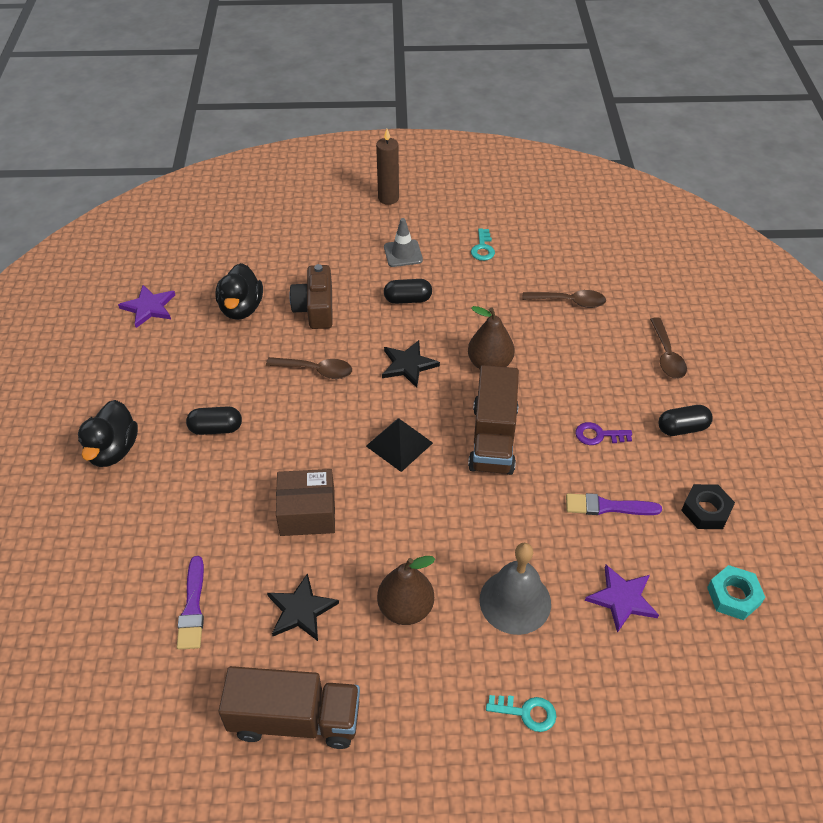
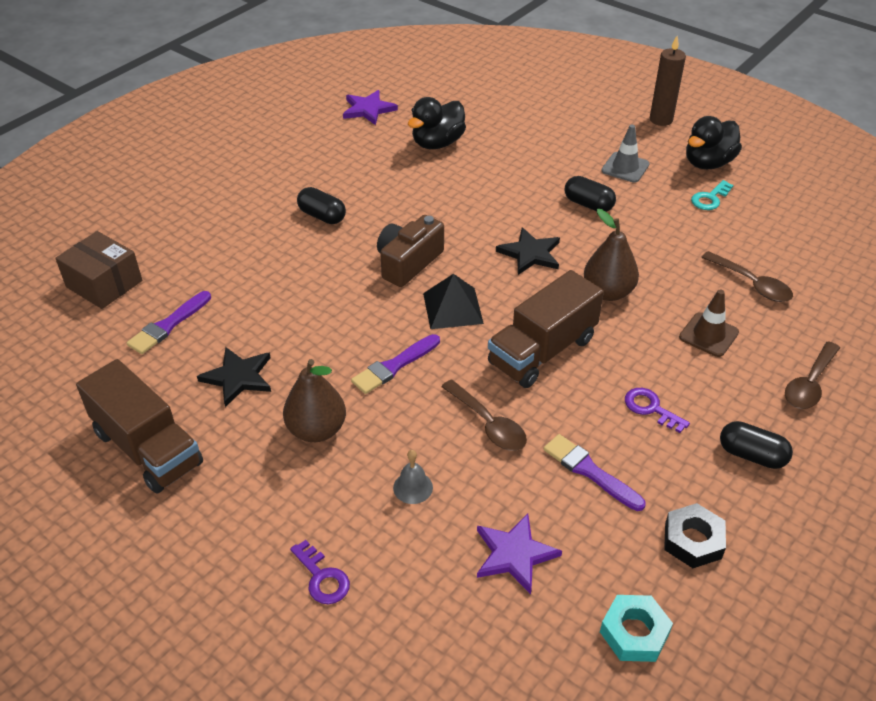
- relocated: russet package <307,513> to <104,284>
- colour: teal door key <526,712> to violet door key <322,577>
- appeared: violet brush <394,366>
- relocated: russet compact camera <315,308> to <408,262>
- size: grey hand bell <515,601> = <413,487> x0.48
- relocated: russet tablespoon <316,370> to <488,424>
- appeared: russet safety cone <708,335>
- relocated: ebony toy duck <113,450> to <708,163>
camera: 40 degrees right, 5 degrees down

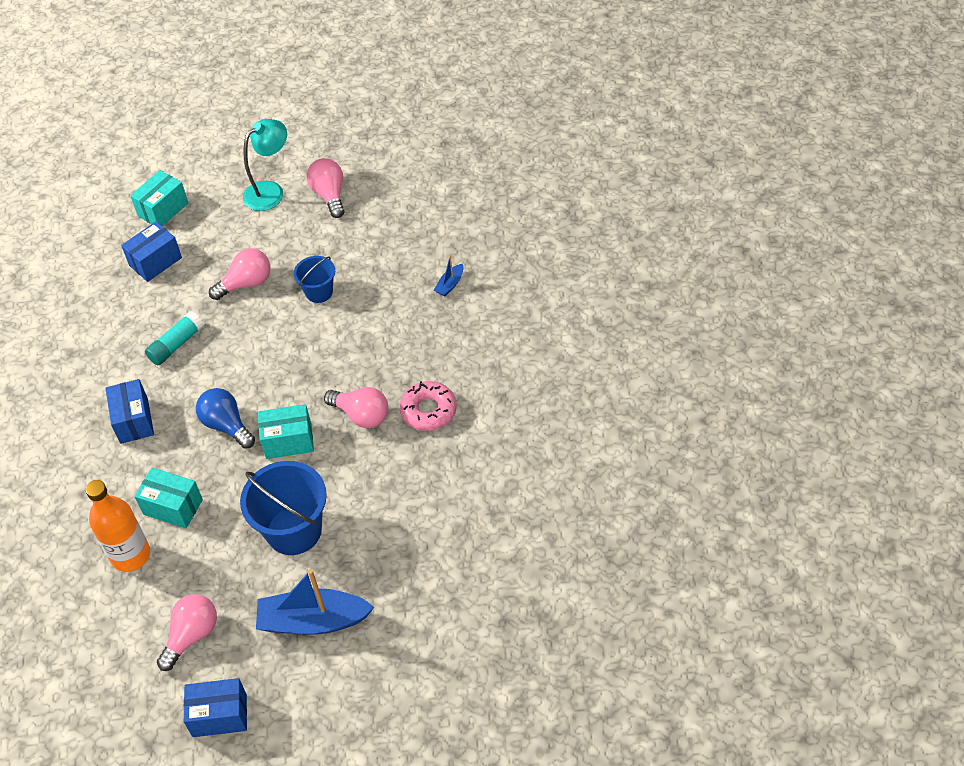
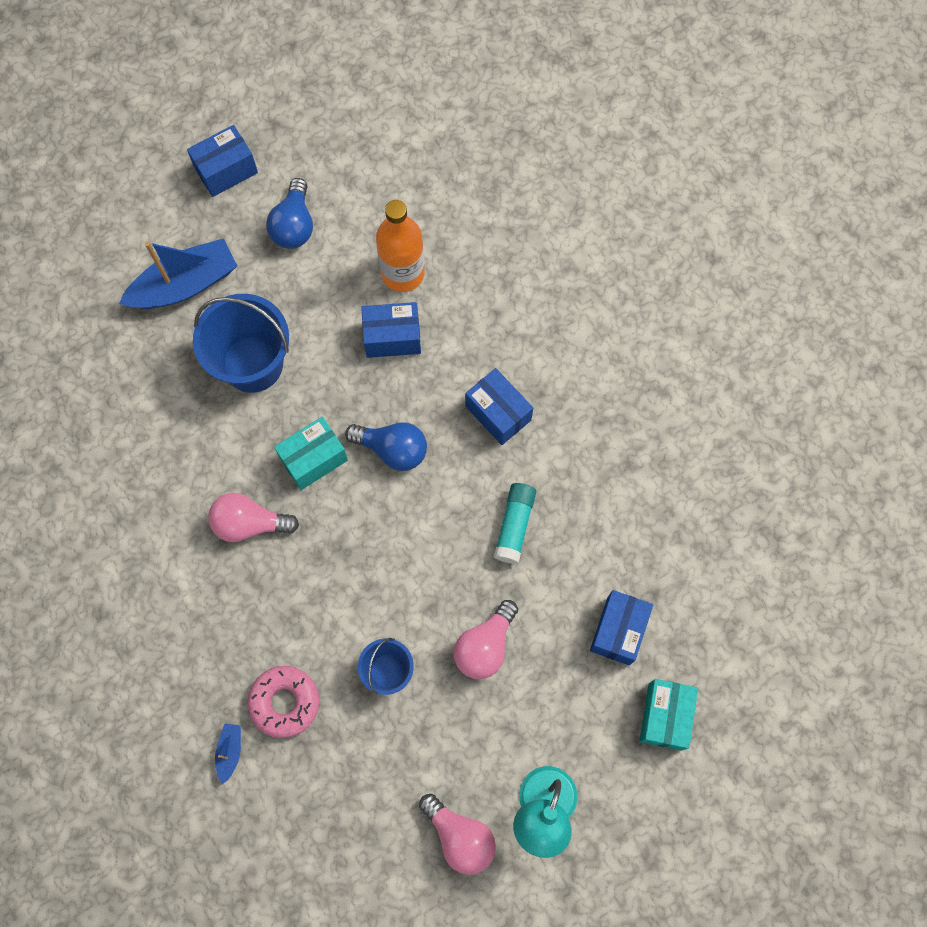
- relocated: rosy doughnut <428,411> to <284,702>
- colour: rosy lightbulb <192,635> to cobalt lightbulb <294,225>
- colour: teal package <173,507> to cobalt package <392,337>
camera: 150 degrees right, 20 degrees up

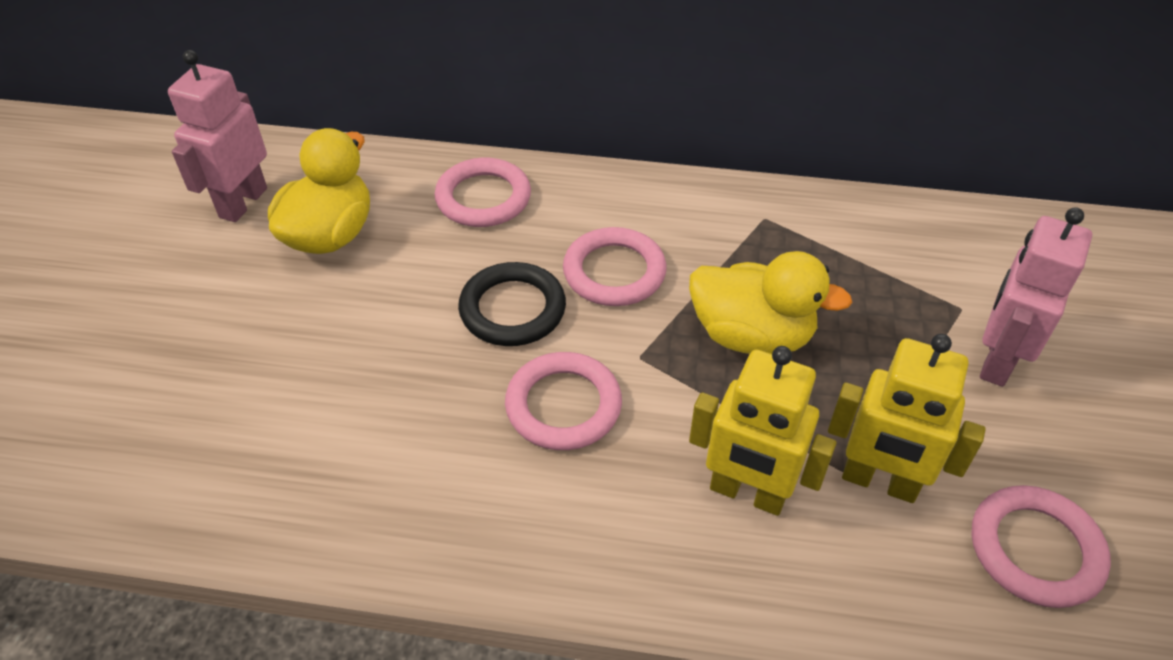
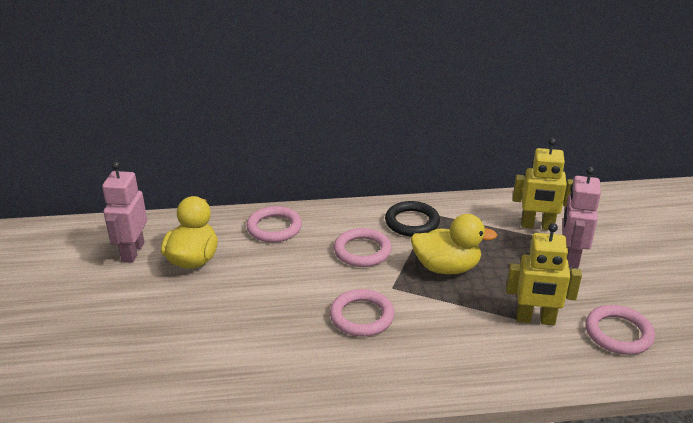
- relocated: ebony torus <512,309> to <412,222>
- relocated: yellow robot figure <747,493> to <537,226>
camera: 15 degrees left, 15 degrees down

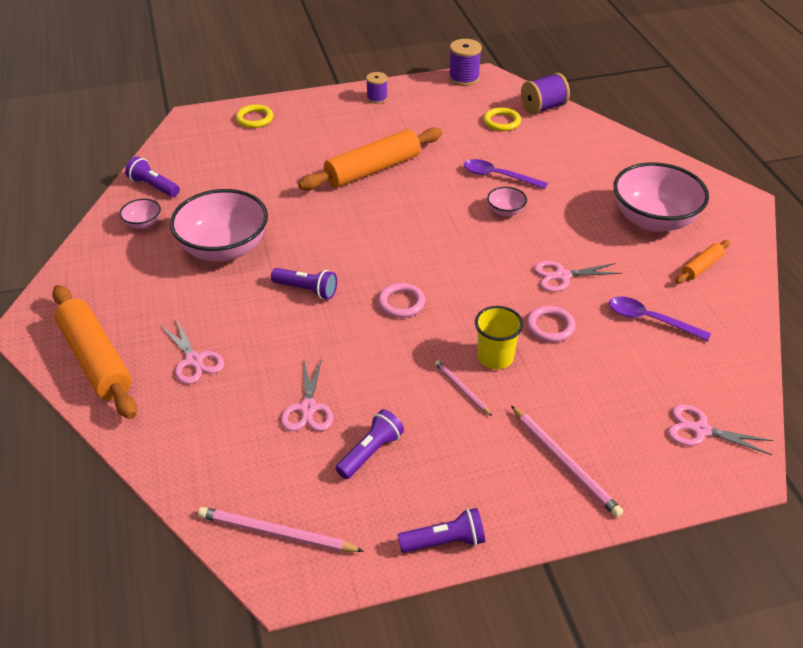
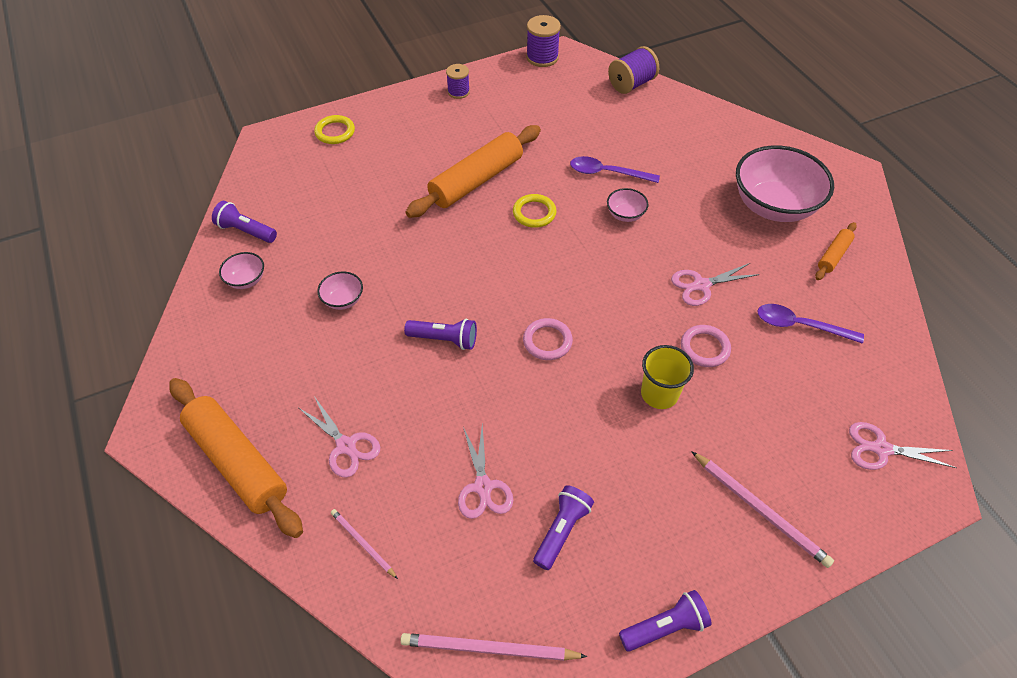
- size: rosy bowl <224,249> = <343,300> x0.44
- relocated: rosy lead pencil <461,388> to <363,543>
- relocated: yellow torus <501,122> to <534,213>
camera: 10 degrees left, 10 degrees up

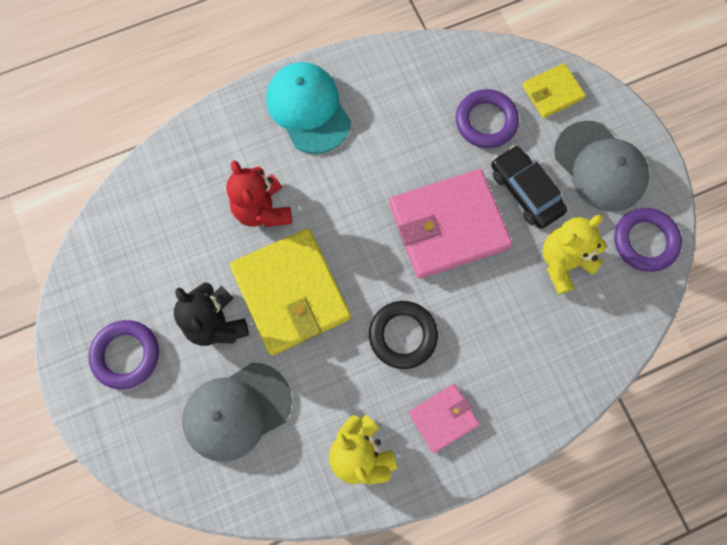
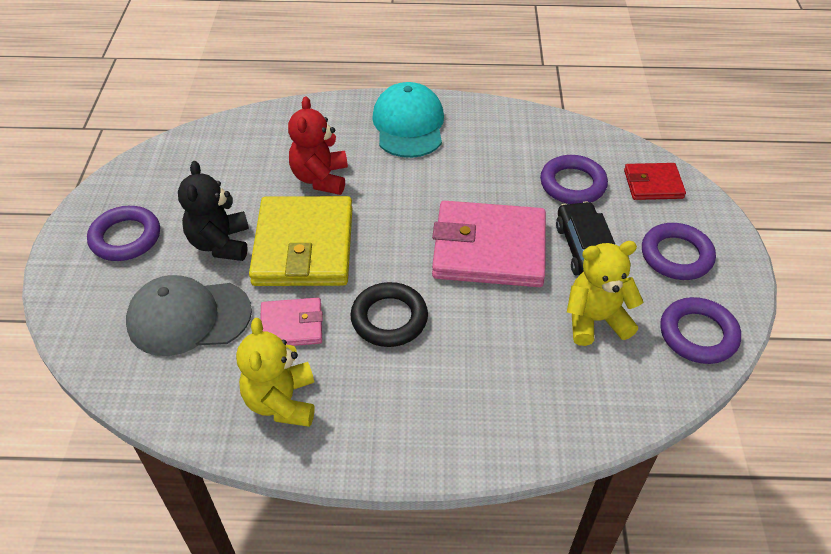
- relocated: rosy wallet <443,418> to <292,325>
- colour: yellow wallet <552,92> to scarlet wallet <653,184>
- exchanged: grey cap <600,166> to violet torus <676,255>
camera: 25 degrees right, 25 degrees down

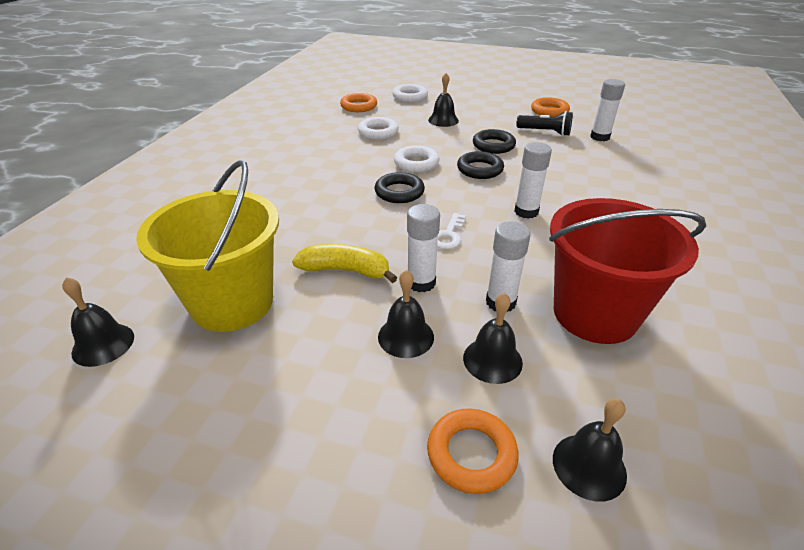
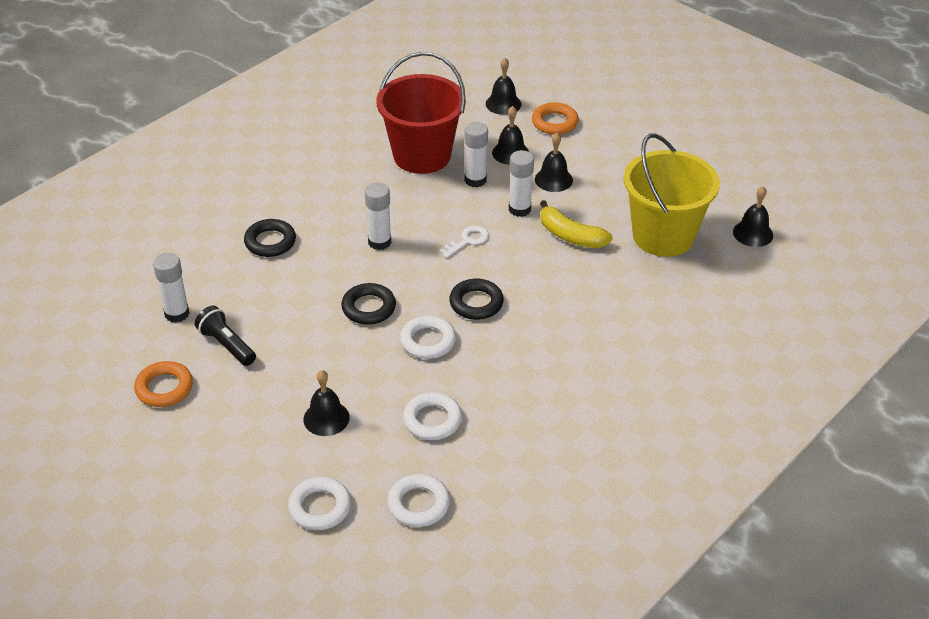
- relocated: ebony torus <493,145> to <270,242>
- colour: orange-coloured torus <359,106> to white torus <418,504>
camera: 155 degrees left, 5 degrees up

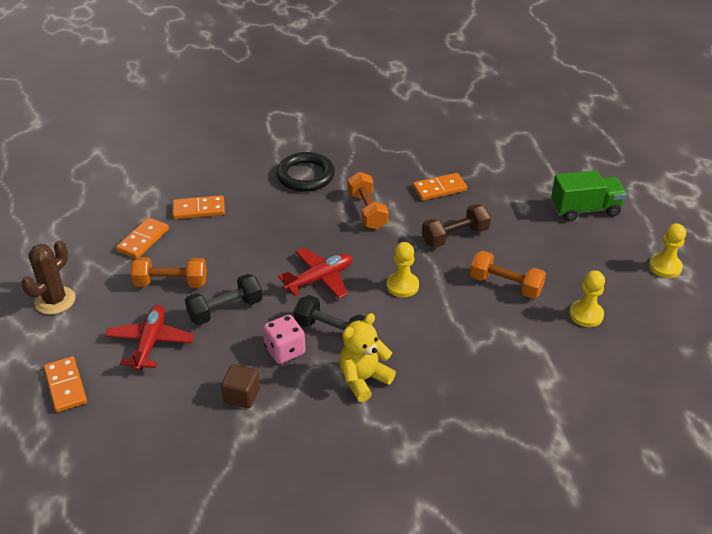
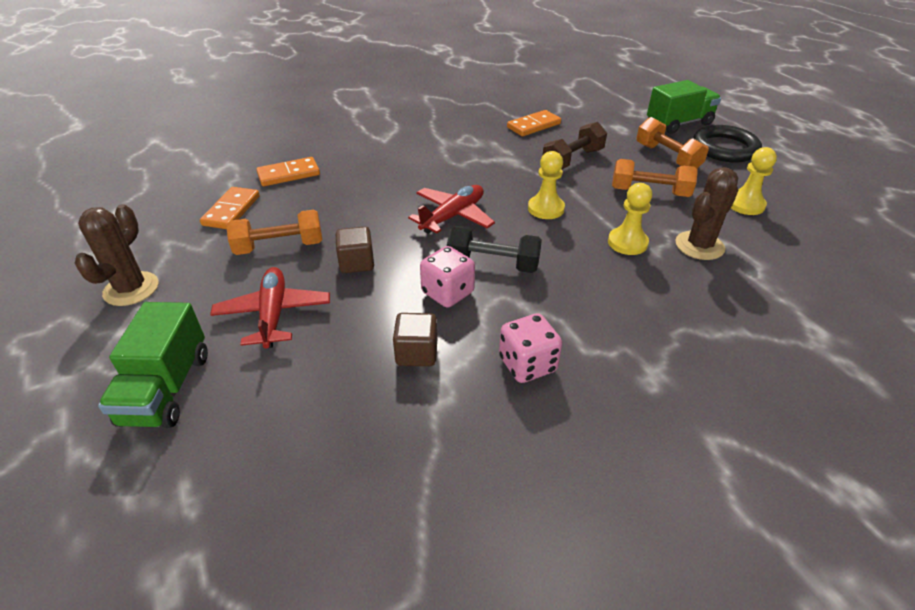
- exchanged: orange-coloured domino <65,386> to emerald toy truck <167,388>
- exchanged: ebony free weight <225,310> to russet cube <357,263>
- appeared: rosy dice <527,364>
- relocated: yellow game pawn <665,267> to <627,243>
- relocated: orange-coloured free weight <367,211> to <667,157>
- appeared: russet saguaro cactus <699,246>
- relocated: ebony torus <305,175> to <725,148>
- missing: yellow teddy bear <363,379>
camera: 15 degrees left, 0 degrees up

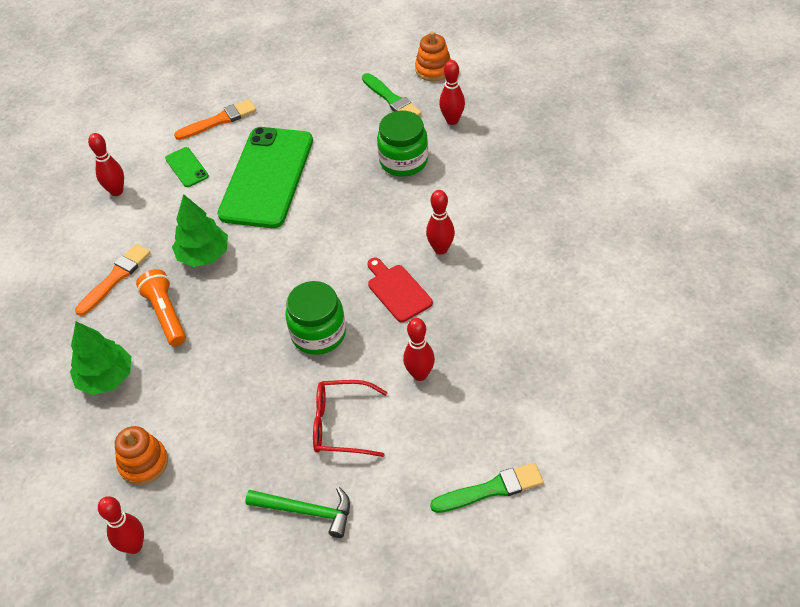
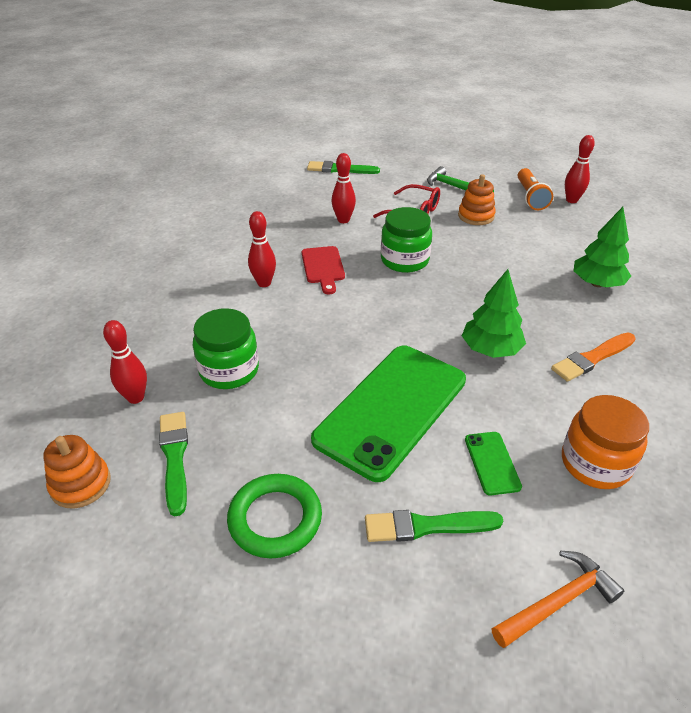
- appeared: emerald torus <275,519>
- colour: orange-coloured brush <218,120> to emerald brush <427,526>
- relocated: orange-coloured ring stacker <143,463> to <476,216>
- appeared: orange-coloured claw hammer <557,601>
- relocated: orange-coloured flashlight <166,314> to <530,197>
- exchanged: scarlet skittle <117,191> to orange-coloured preserve jar <595,463>
camera: 160 degrees left, 10 degrees down

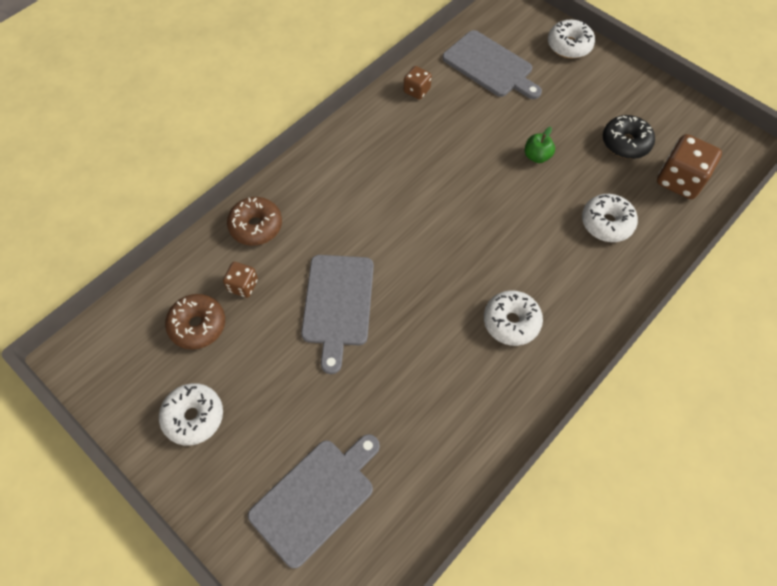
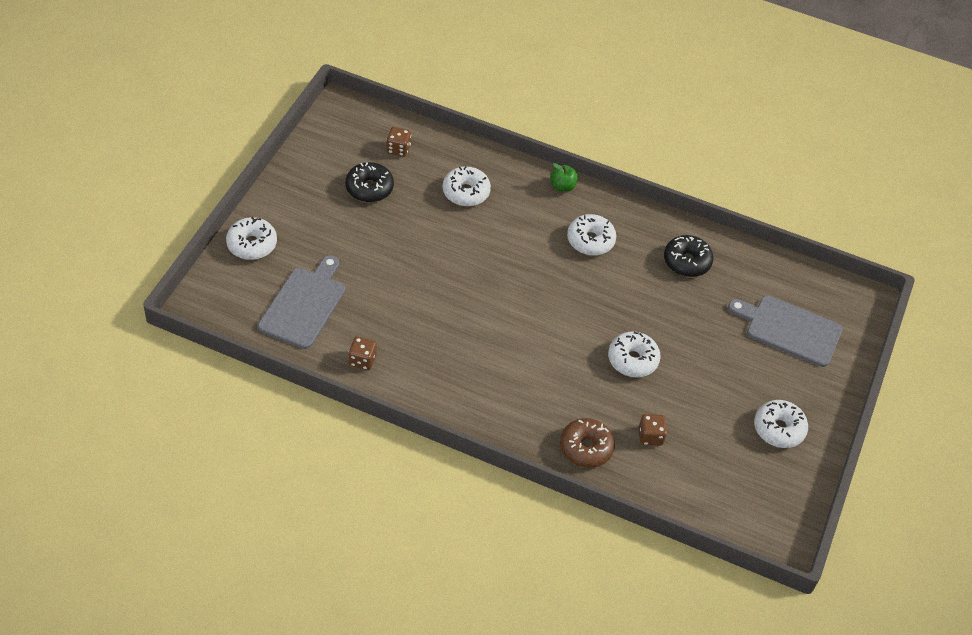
- size: russet dice <680,180> = <398,149> x0.55
- relocated: emerald apple <537,156> to <562,186>
- exchanged: grey cutting board <338,304> to white doughnut <632,360>
- appeared: ebony doughnut <687,261>
- missing: russet doughnut <198,325>
camera: 115 degrees left, 10 degrees down

